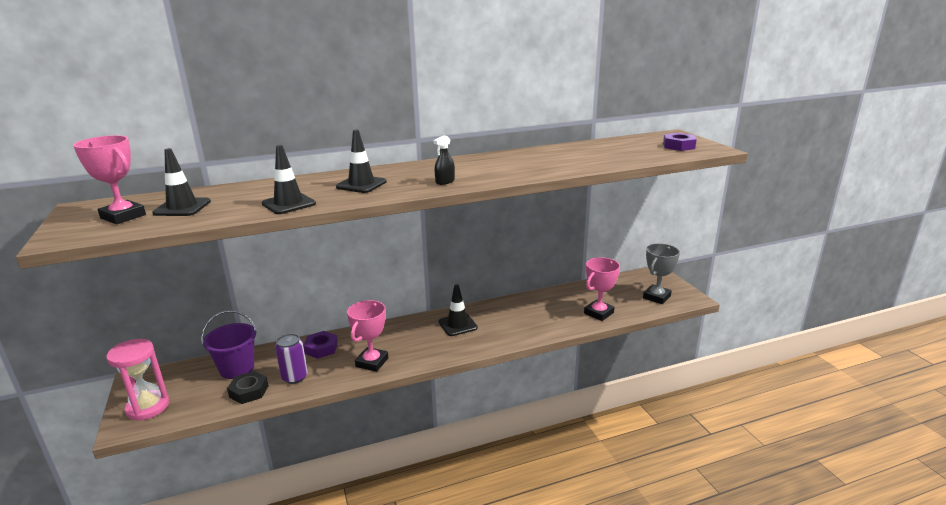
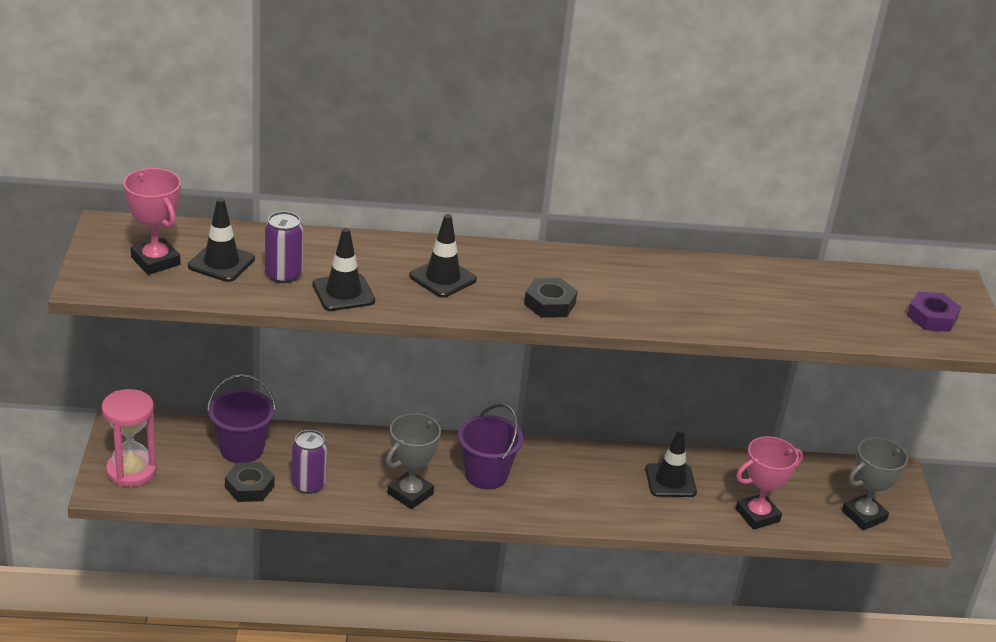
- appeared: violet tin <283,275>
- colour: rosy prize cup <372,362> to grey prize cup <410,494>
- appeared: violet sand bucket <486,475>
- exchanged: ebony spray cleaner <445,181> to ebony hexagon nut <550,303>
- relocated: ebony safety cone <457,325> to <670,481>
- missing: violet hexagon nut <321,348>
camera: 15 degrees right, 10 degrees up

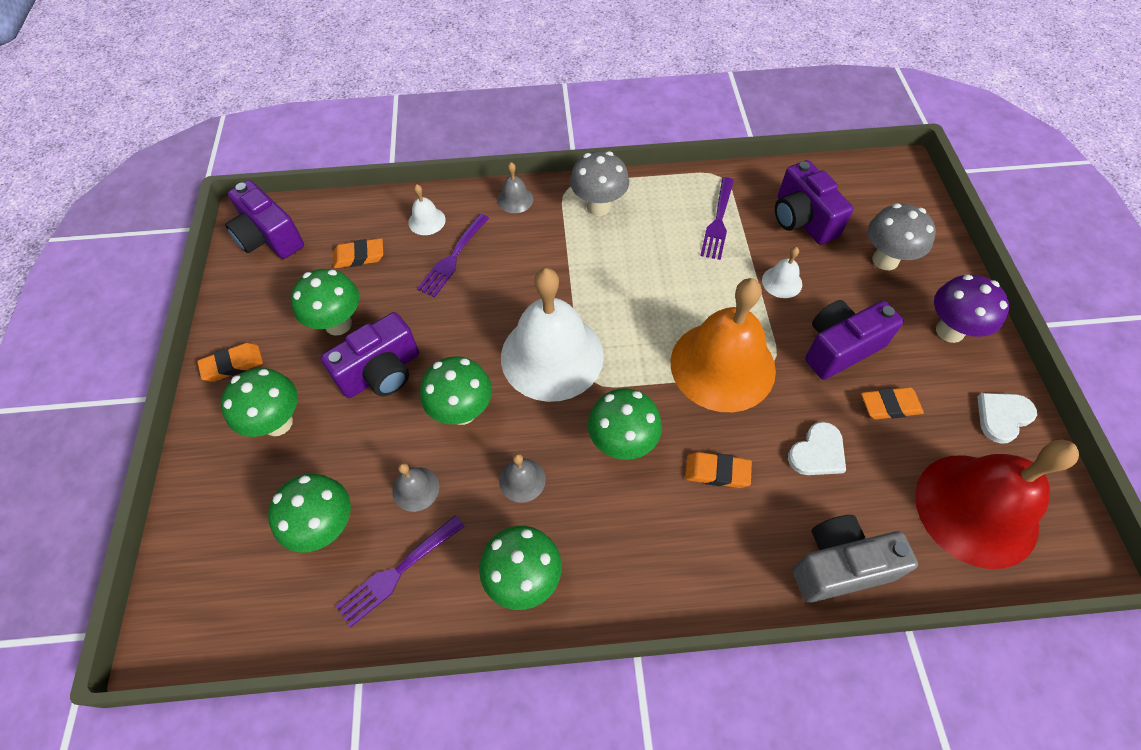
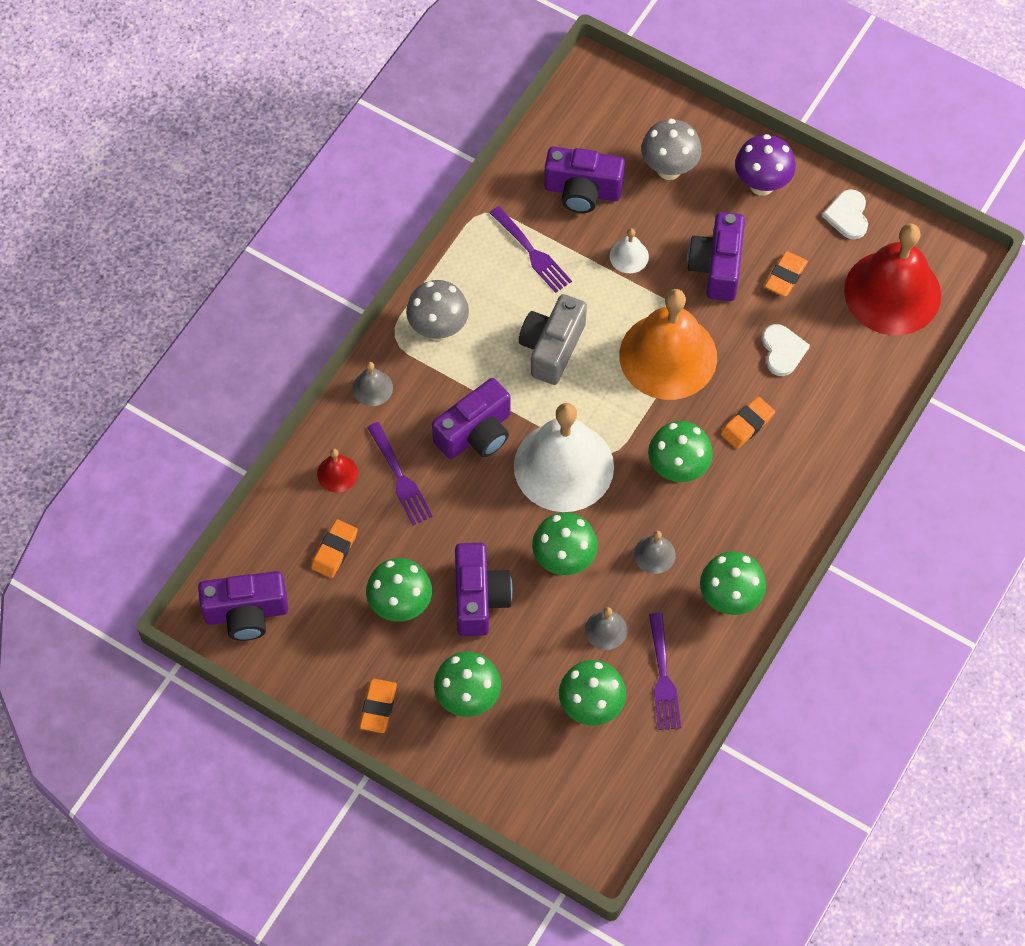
- colour: white hand bell <427,221> to scarlet hand bell <337,473>
- appeared: violet compact camera <476,433>
- relocated: grey compact camera <839,566> to <552,348>
camera: 55 degrees left, 5 degrees up

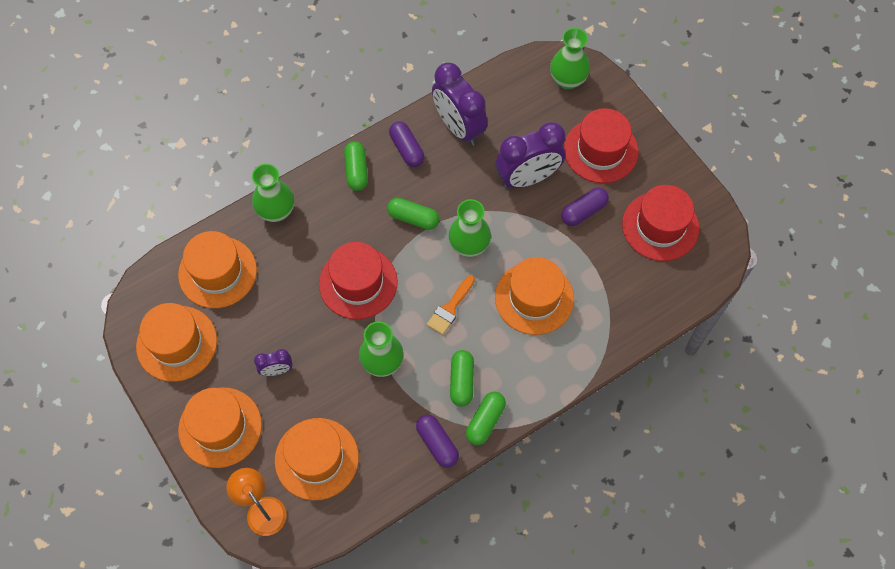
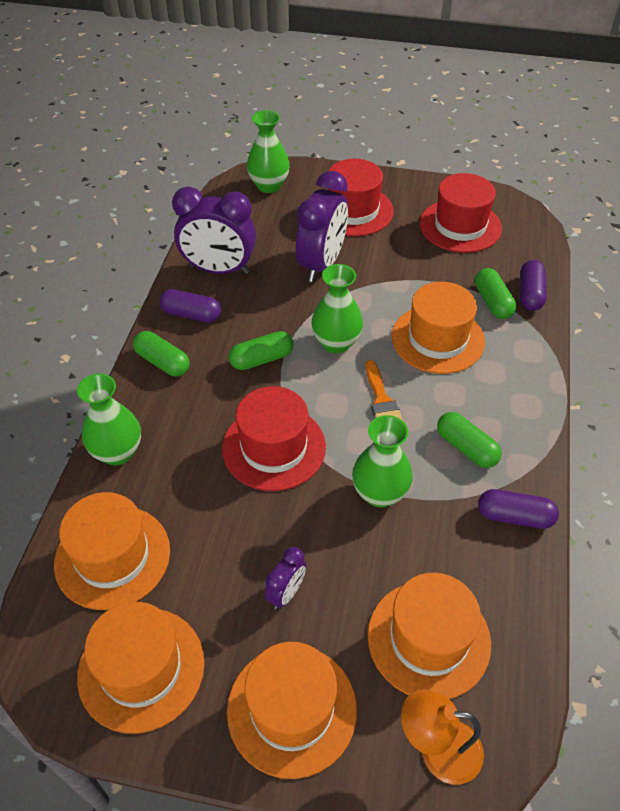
- relocated: emerald capsule <485,421> to <492,302>
- relocated: violet capsule <583,211> to <530,294>
camera: 45 degrees left, 15 degrees down

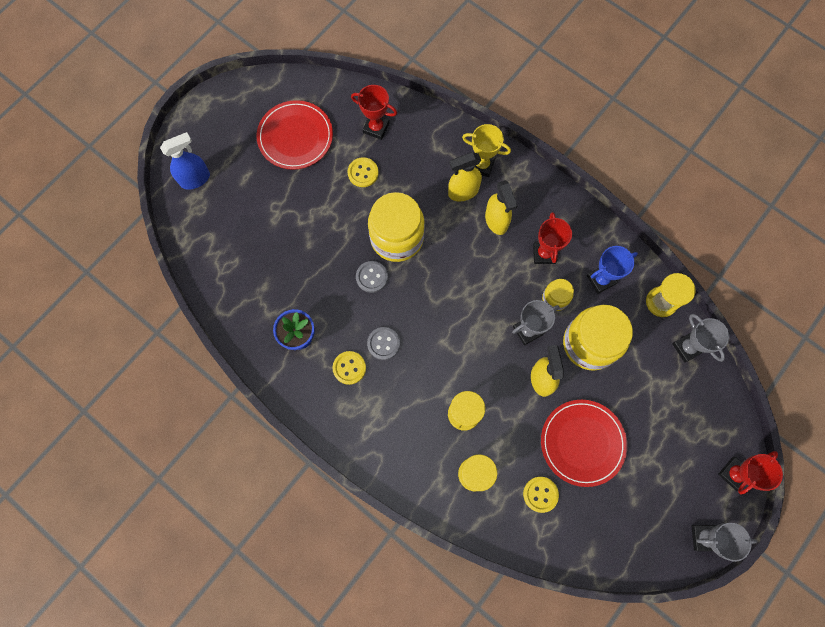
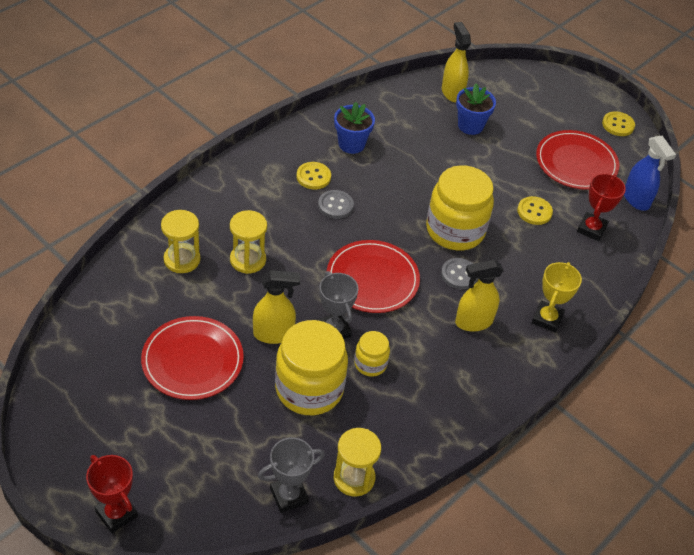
- appeared: scarlet plate <372,279>
- relocated: grey sewing button <372,277> to <459,274>
- relocated: yellow spray cleaner <463,192> to <452,92>
- appeared: cobalt potted plant <470,126>
- relocated: yellow sewing button <540,494> to <618,125>
- relocated: cobalt spray cleaner <195,179> to <636,200>
- missing: scarlet prize cup <544,253>
- missing: cobalt prize cup <601,280>
- missing: grey prize cup <704,537>
camera: 90 degrees right, 25 degrees down

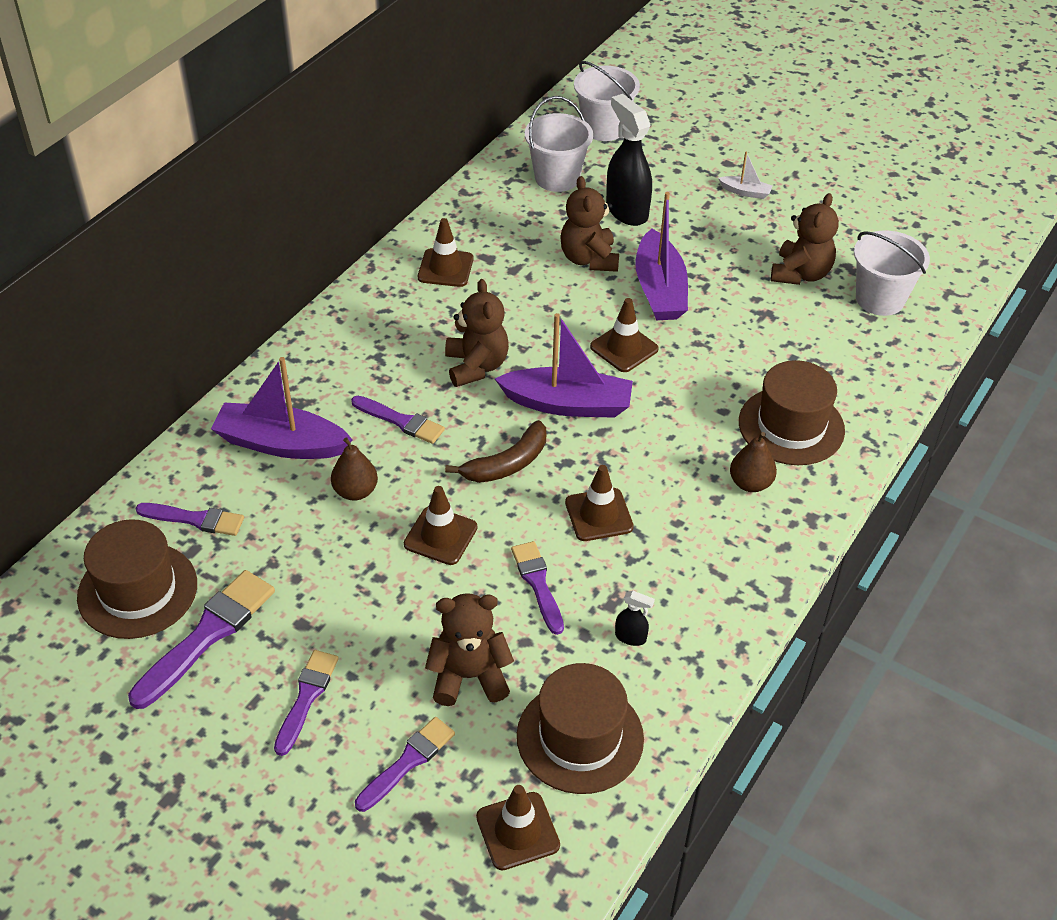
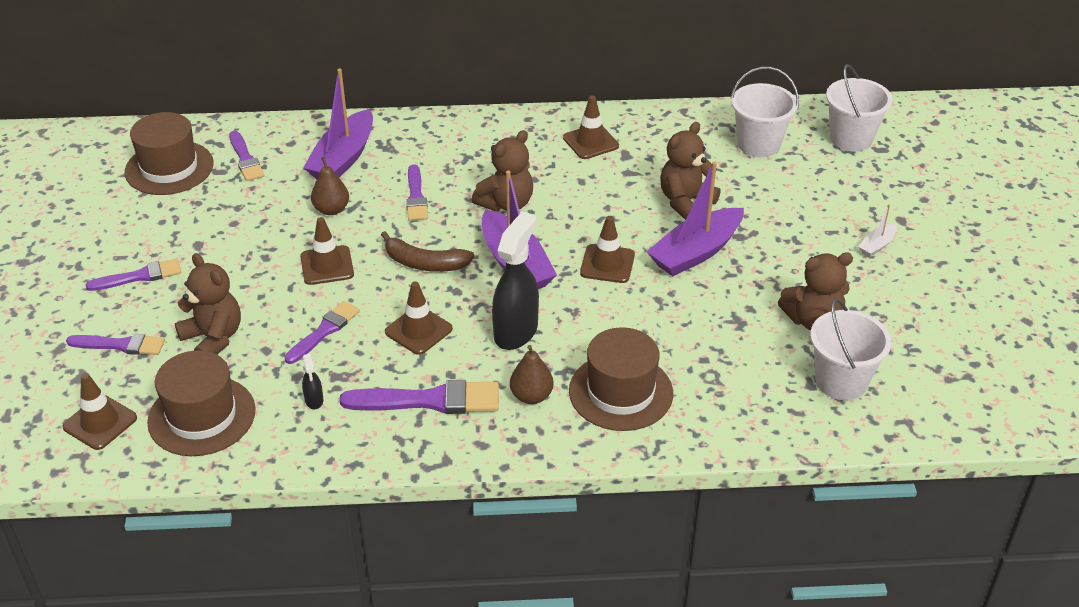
- spun: violet sailboat <281,443> = <343,158> 135 degrees counterclockwise
- relocated: violet brush <207,635> to <429,400>
- relocated: ebony spray cleaner <626,211> to <516,331>
- spun: white sailboat <745,192> = <877,245> 60 degrees clockwise
camera: 55 degrees right, 5 degrees down

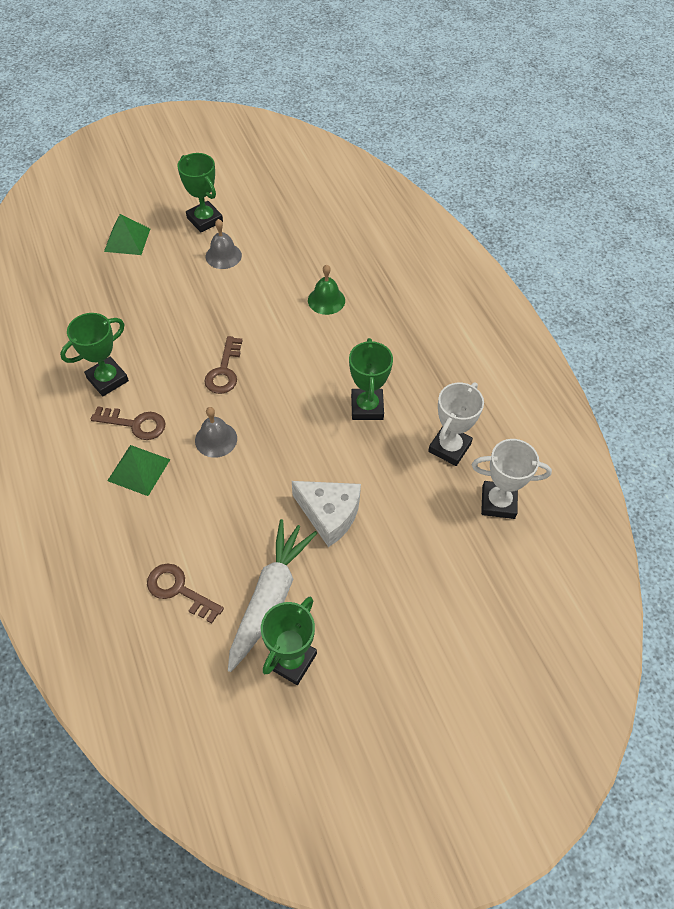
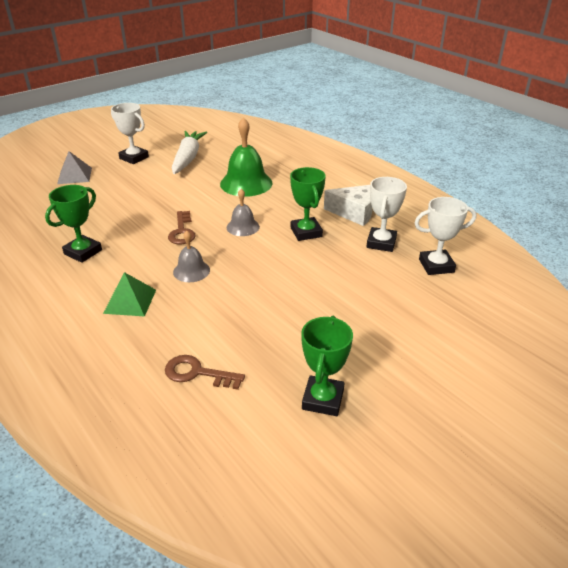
- colour: emerald solid pyramid <127,240> to grey solid pyramid <75,175>
- colour: emerald prize cup <205,220> to white prize cup <134,158>
- relocated: white carrot <270,596> to <188,158>
- size: emerald hand bell <326,300> = <246,183> x1.78
- relocated: grey hand bell <223,256> to <243,227>
- relocated: white cheese wedge <329,514> to <354,212>
- missing: russet door key <135,424>
camera: 15 degrees left, 20 degrees down

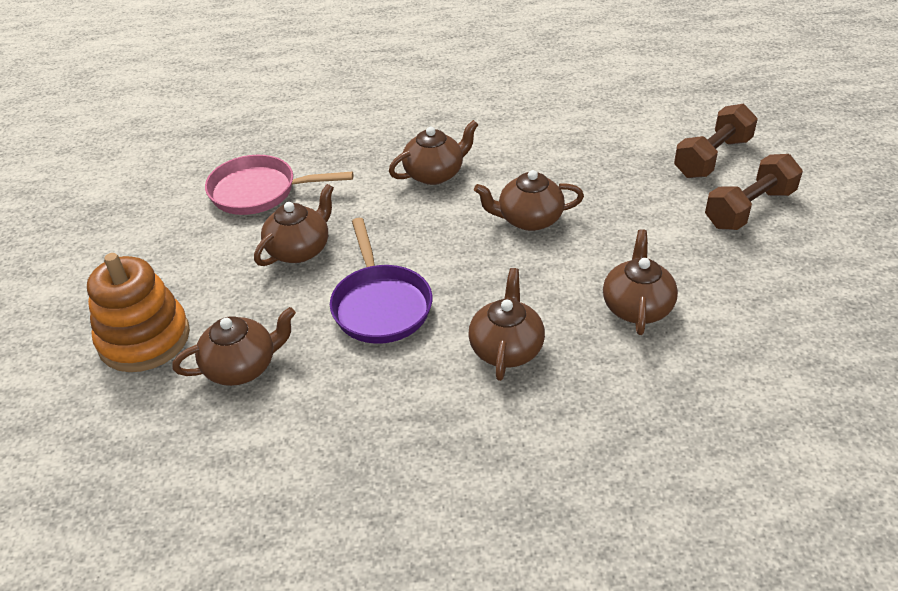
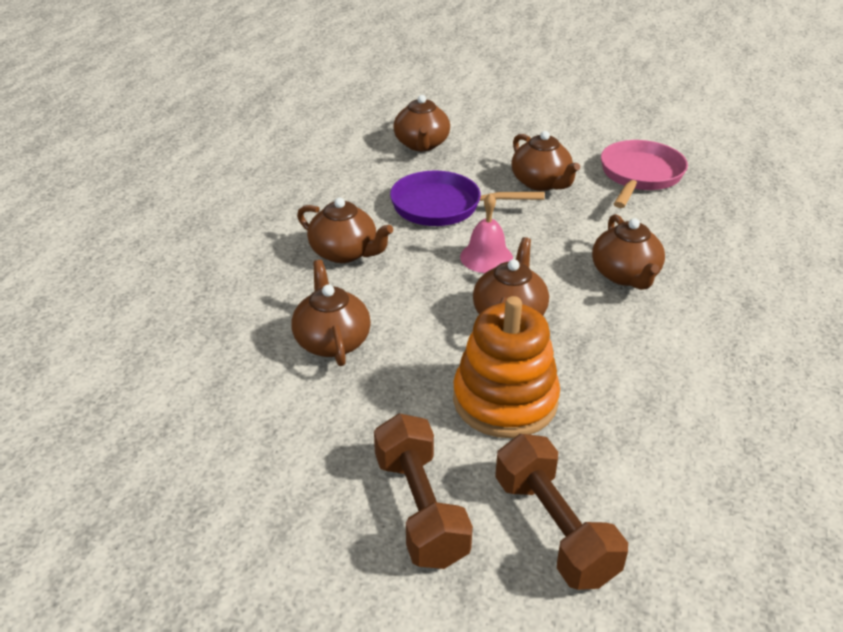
- spun: russet china teapot <637,306> = <332,341> 135 degrees counterclockwise
- relocated: orange-coloured ring stacker <144,339> to <505,400>
- appeared: rosy hand bell <486,257>
camera: 110 degrees right, 5 degrees down

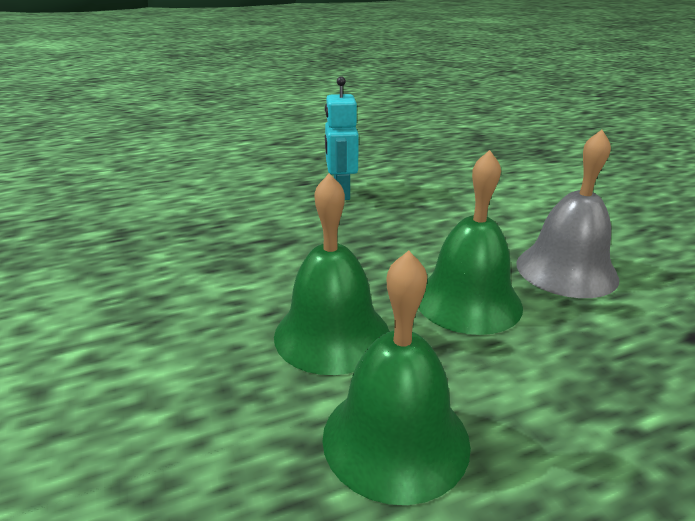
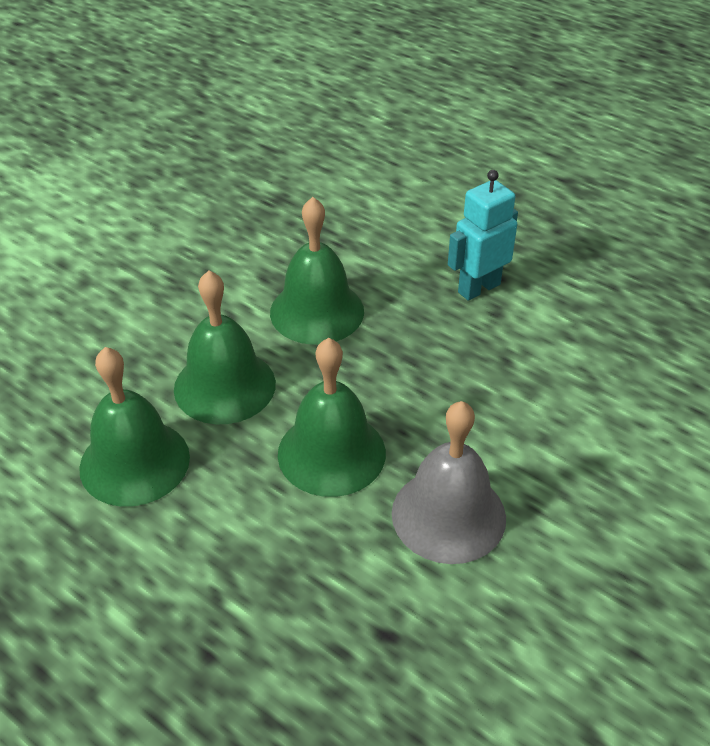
- appeared: emerald hand bell <317,311>
camera: 60 degrees right, 15 degrees up

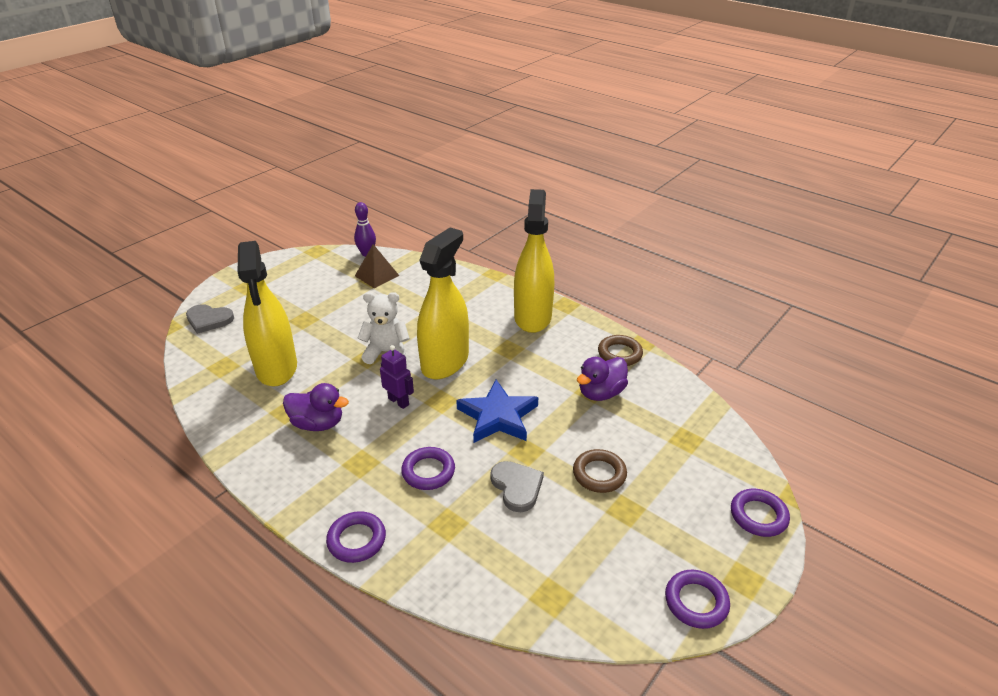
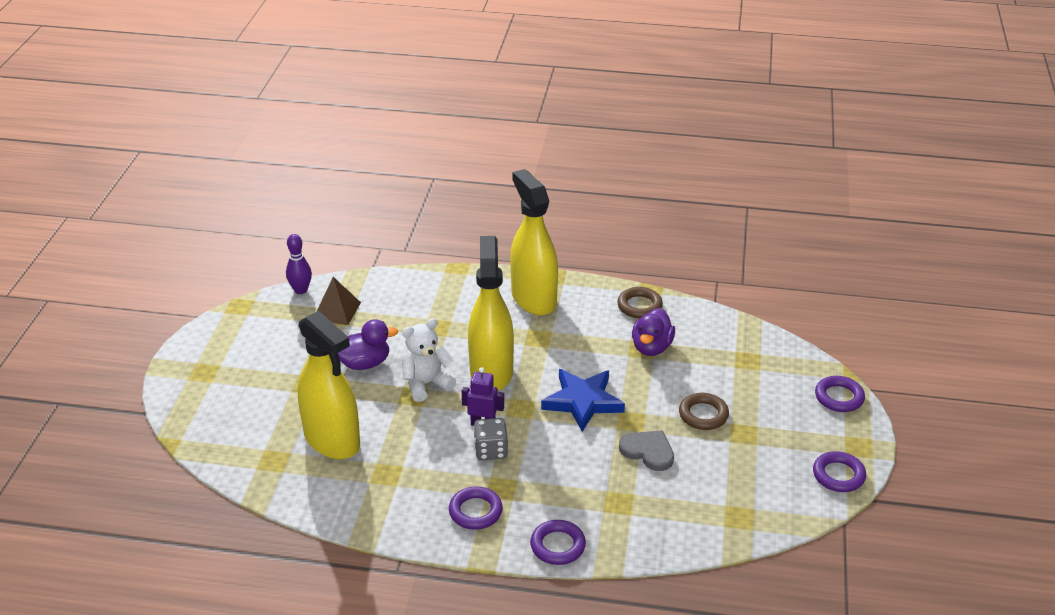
- relocated: violet toy duck <318,424> to <364,363>
- relocated: violet torus <428,471> to <475,511>
- appeared: grey dice <491,450>
- missing: grey love heart <209,320>
camera: 30 degrees left, 0 degrees up

